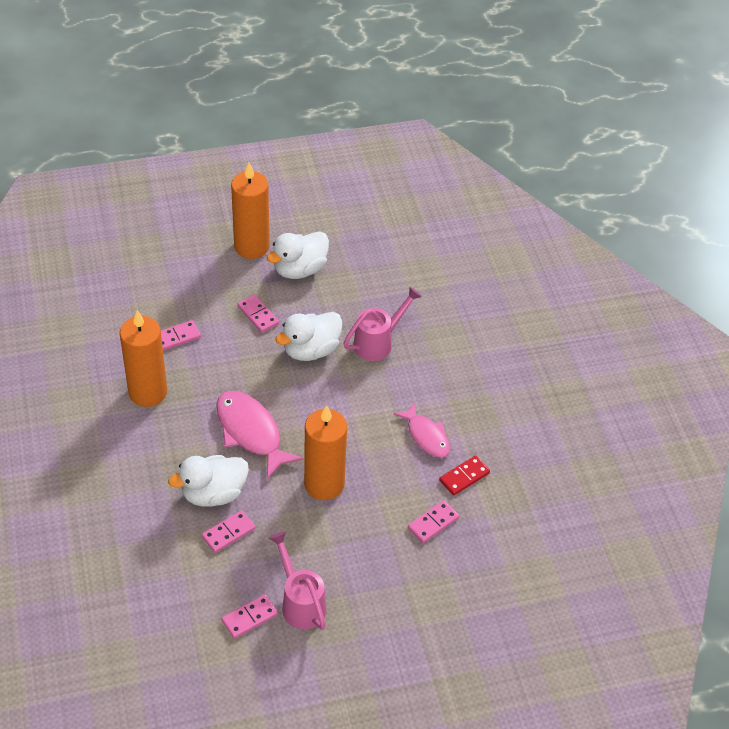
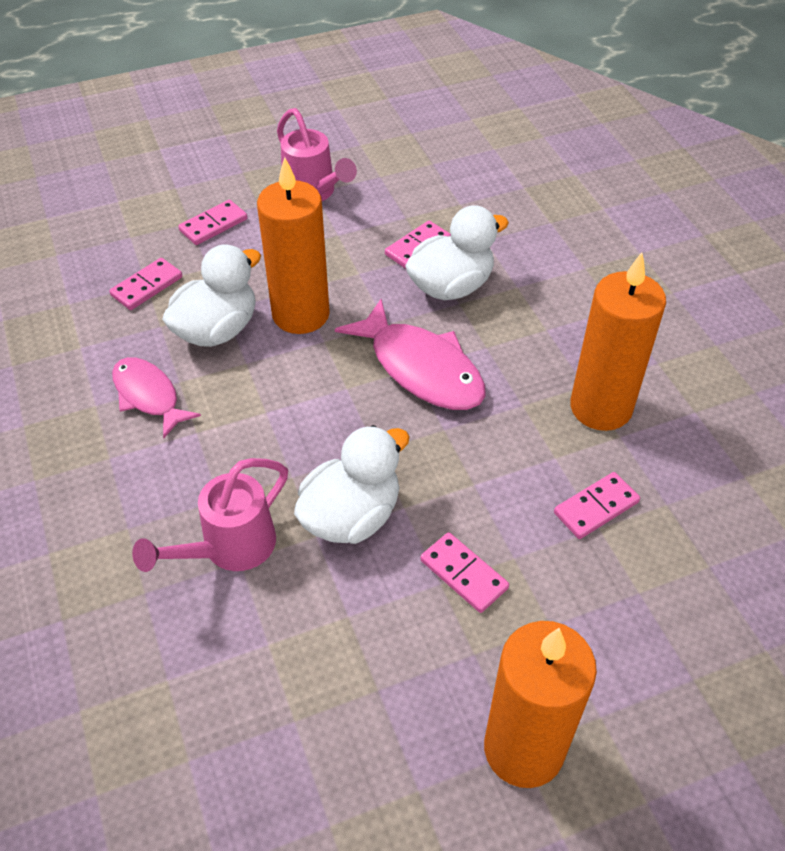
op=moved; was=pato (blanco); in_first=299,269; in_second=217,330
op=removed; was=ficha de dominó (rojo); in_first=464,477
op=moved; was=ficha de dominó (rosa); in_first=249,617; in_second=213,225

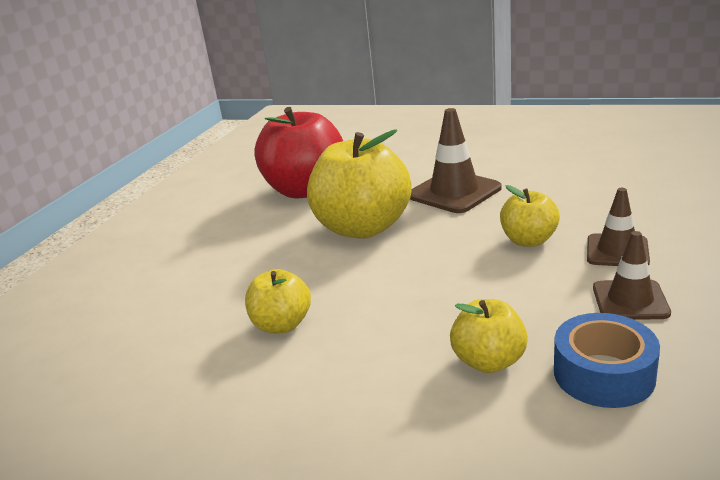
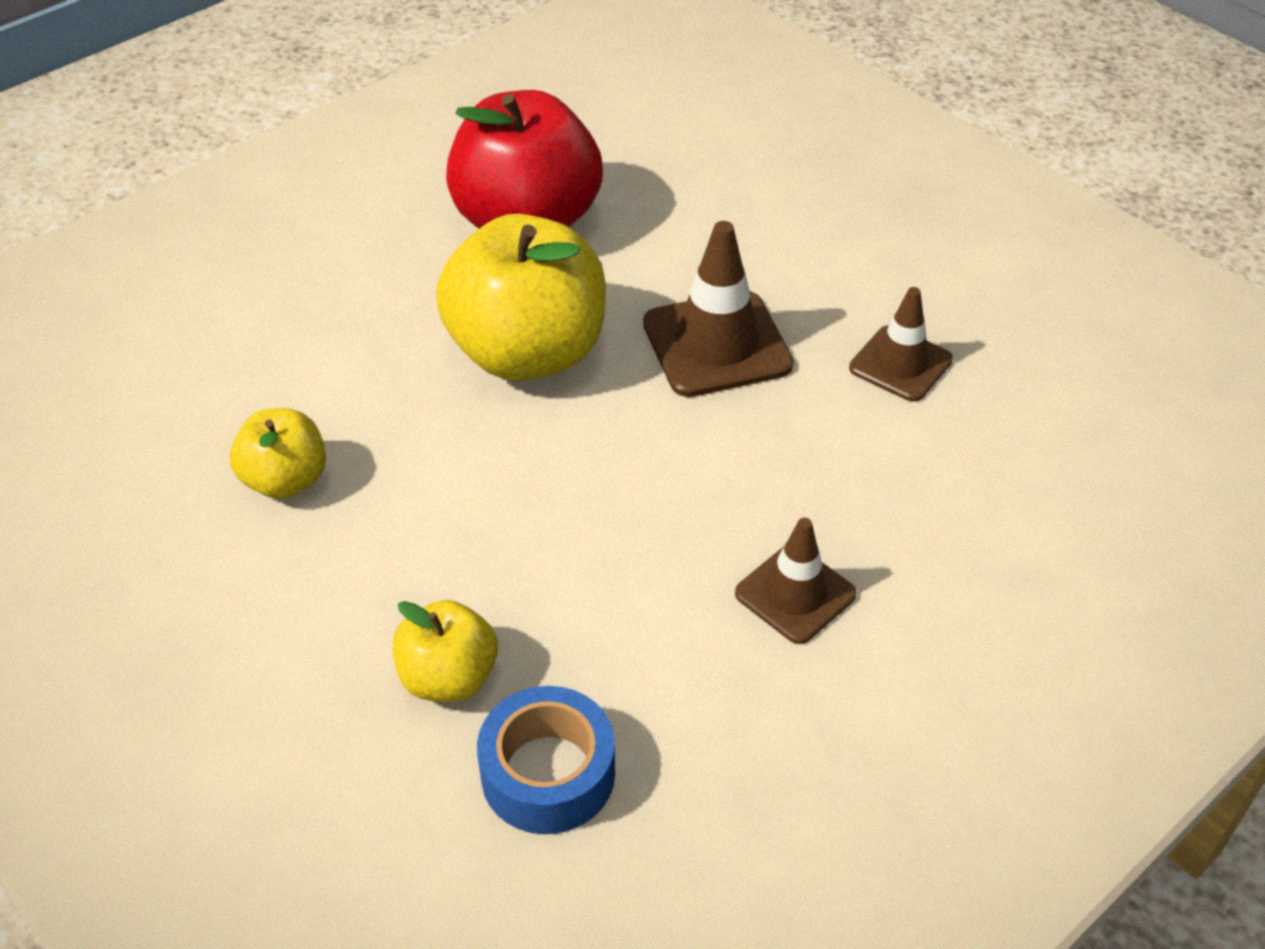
op=removed; was=manzana (amarillo); in_first=529,241
op=moved; was=cono de tráfico (marrón); in_first=630,300; in_second=900,364

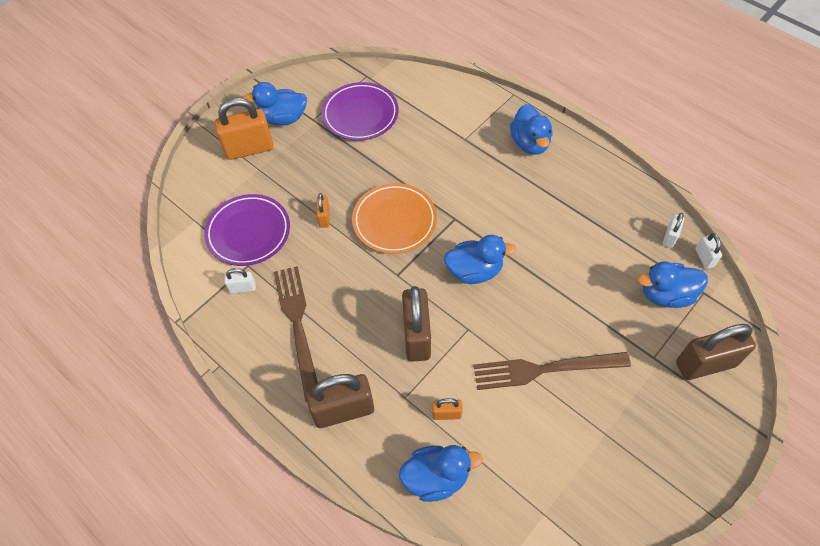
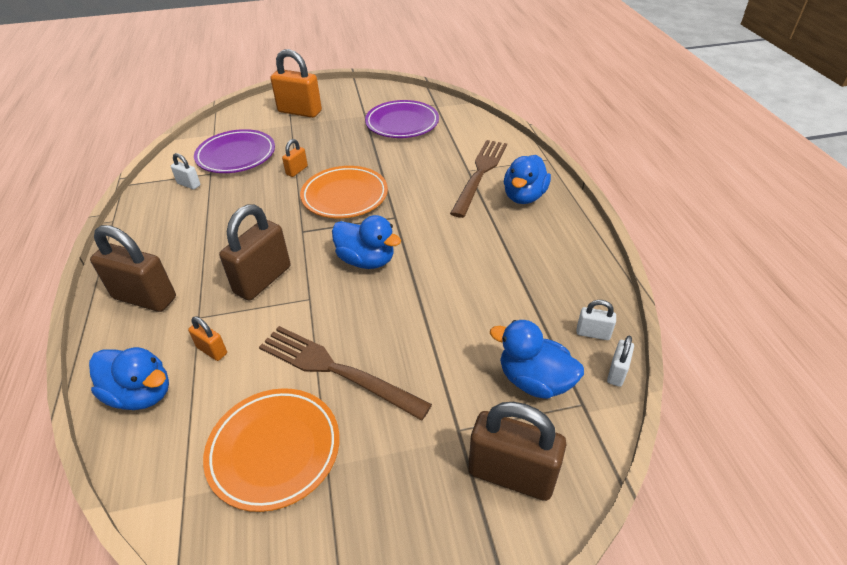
op=removed; was=pato (azul); in_first=283,118
op=turned; was=candado (blanco); in_first=669,237; in_second=593,333; clockwise=45
op=moved; was=tenedor (marrón); in_first=298,326; in_second=480,174
op=added; now=plato (naranja); in_second=274,450

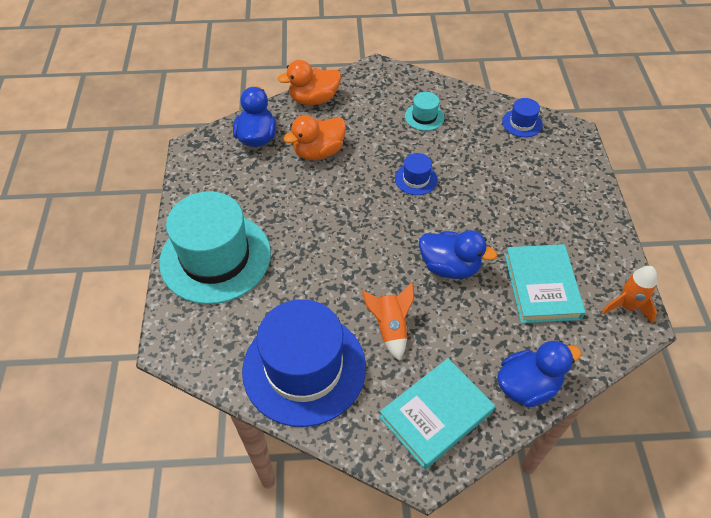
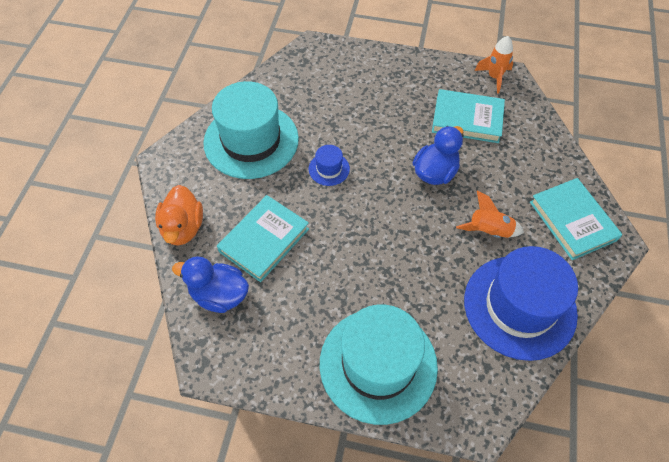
op=resized; was=sombrero (turquesa); in_first=424,117; in_second=251,141; ratio=2.37
op=removed; was=sombrero (azul); in_first=522,123
op=replaced; was=pato (naranja); now=libro (turquesa); in_first=318,152; in_second=264,240
op=removed; was=pato (azul); in_first=527,386

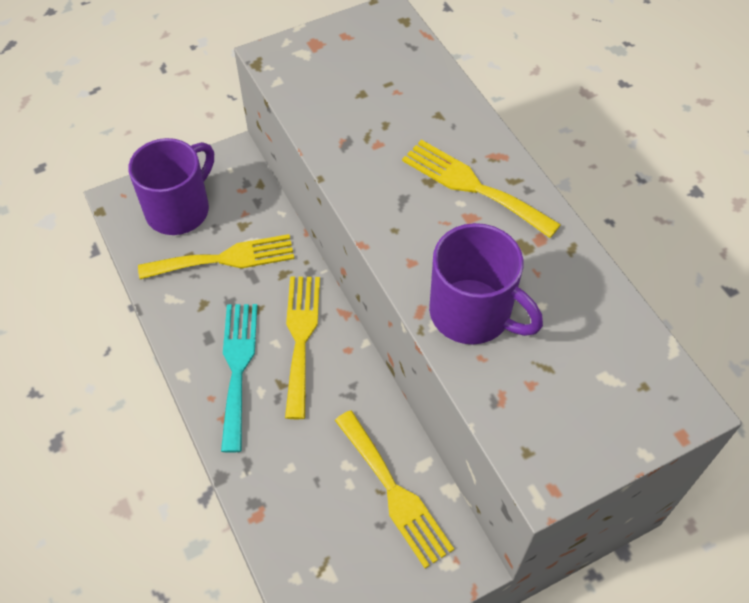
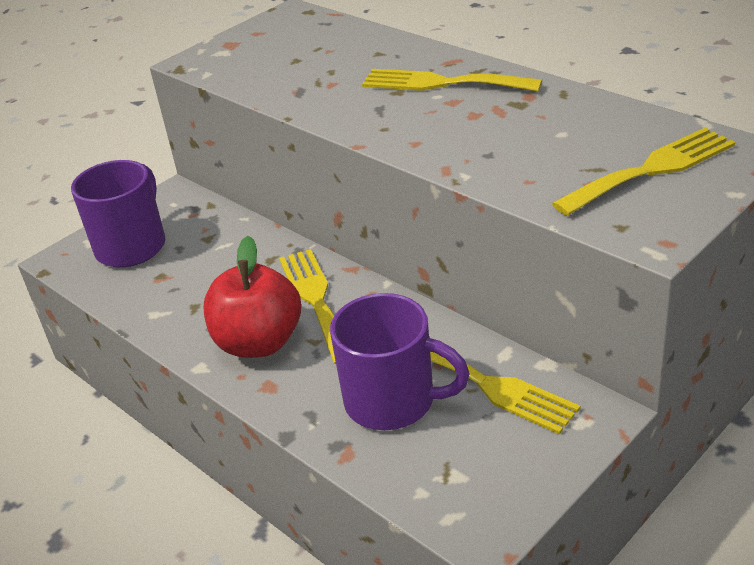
op=moved; was=taza (morado); in_first=472,313; in_second=393,401
op=moved; was=tenedor (amarillo); in_first=225,259; in_second=652,170
op=replaced; was=tenedor (turquesa); now=manzana (rojo); in_first=238,367; in_second=259,343

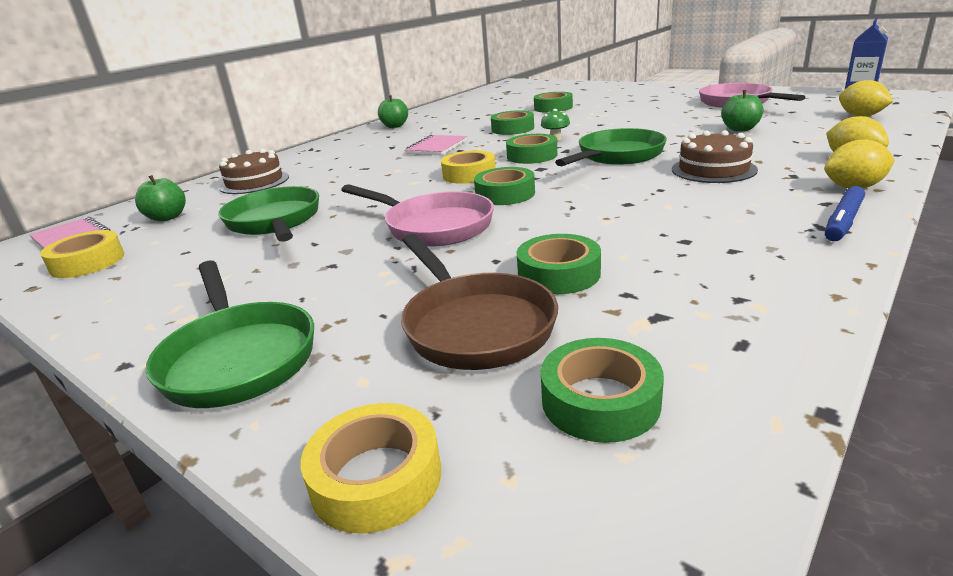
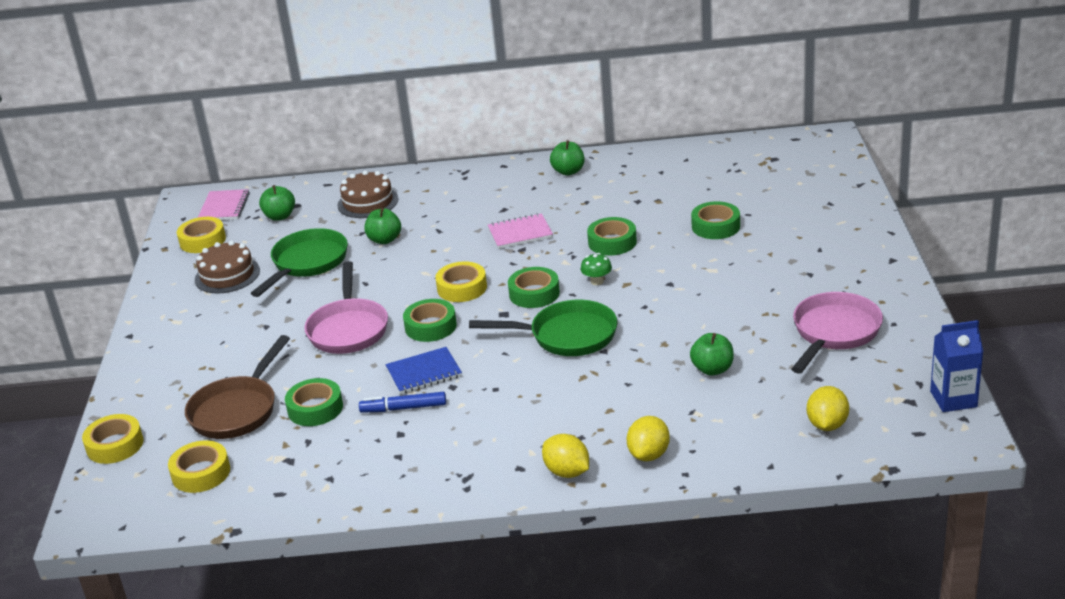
op=moved; was=tarta (marrón); in_first=713,169; in_second=227,275
op=moved; was=rotulador (azul); in_first=843,222; in_second=403,408
op=removed; was=sartén (verde); in_first=238,357
op=recoloured; was=cinta adhesiva (verde); now=cinta adhesiva (amarillo); in_first=600,401; in_second=201,473
op=added; now=manzana (verde); in_second=384,240
op=added; now=cuaderno (azul); in_second=424,373

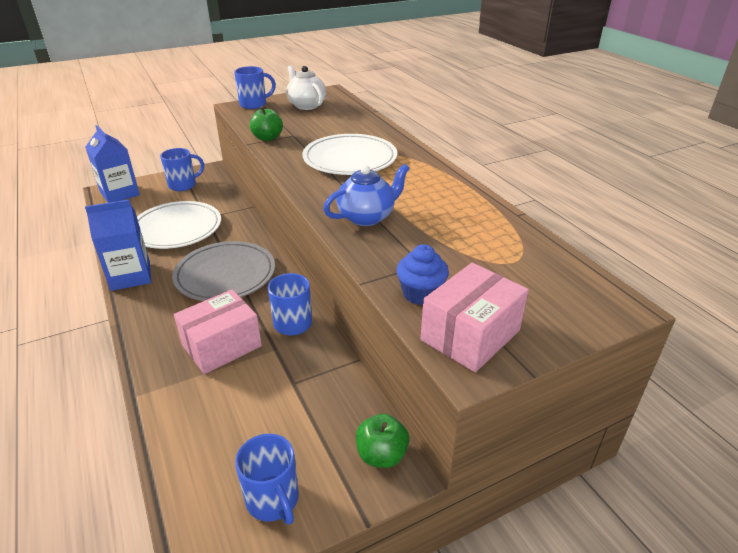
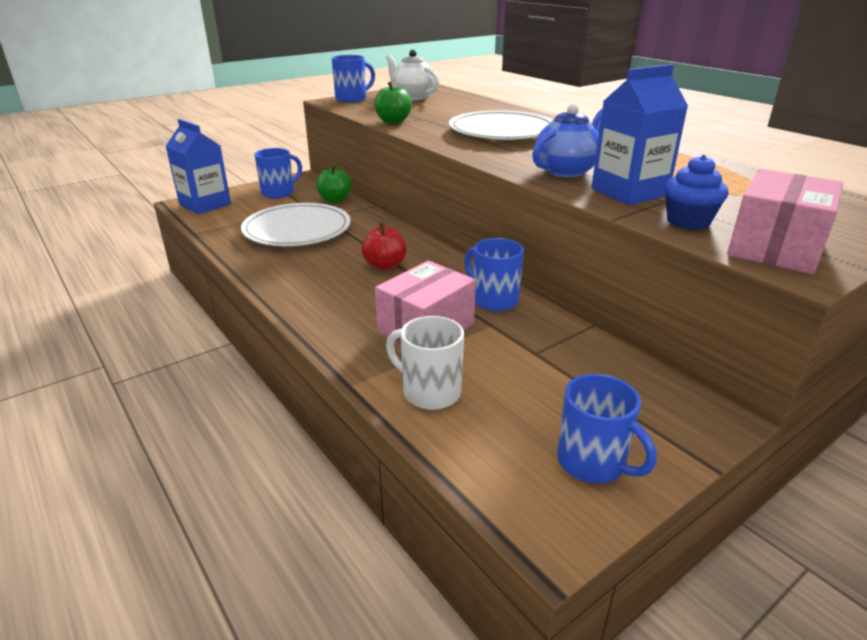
op=moved; was=cartón de leche (azul); in_first=130,276; in_second=629,192
op=replaced; was=plato (gris); now=manzana (rojo); in_first=225,275; in_second=385,265
op=moved; was=manzana (verde); in_first=381,455; in_second=335,200
op=added; now=taza (blanco); in_second=429,392

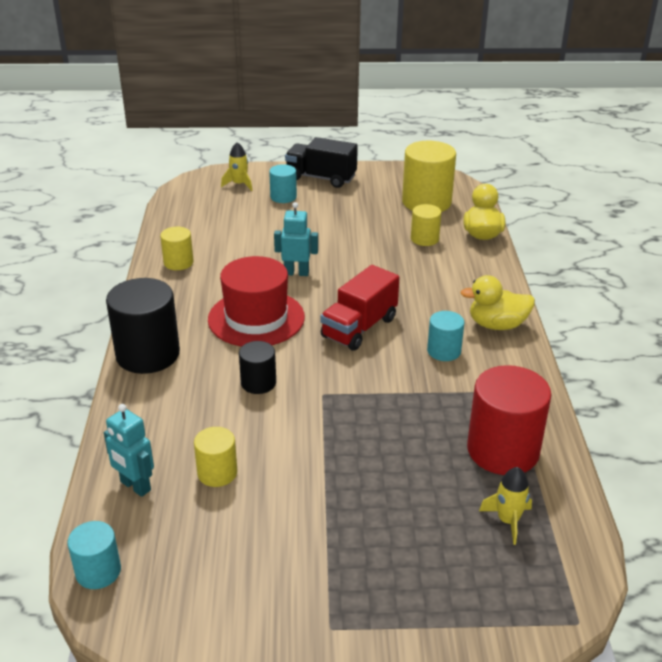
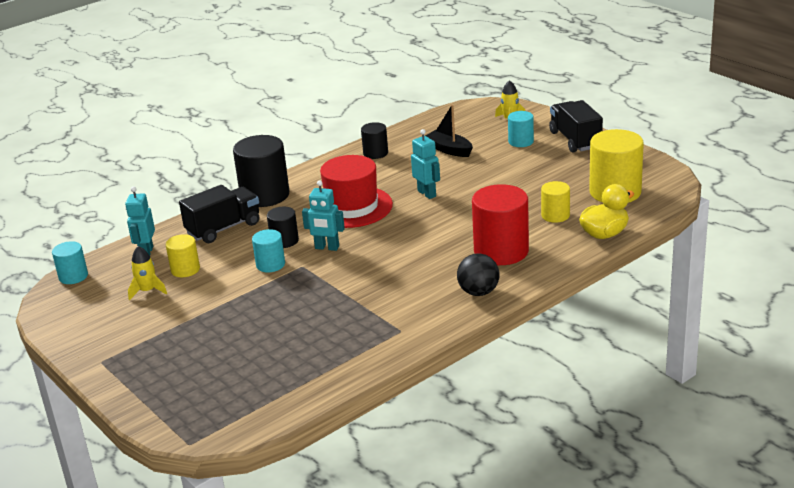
op=recoloured; was=cilindro (amarillo); now=cilindro (negro); in_first=178,262; in_second=375,153
op=removed; was=camión (rojo); in_first=359,328
op=replaced; was=pato (amarillo); now=pelota (negro); in_first=497,325; in_second=478,292
op=moved; was=cilindro (turquesa); in_first=444,351; in_second=270,265
op=moved; was=cilindro (rojo); in_first=503,450; in_second=501,251
op=moved; was=cohete (amarillo); in_first=507,520; in_second=147,291
op=added; now=barco (negro); in_second=449,150
op=added; now=robot (turquesa); in_second=327,248
op=added; now=camión (negro); in_second=223,228

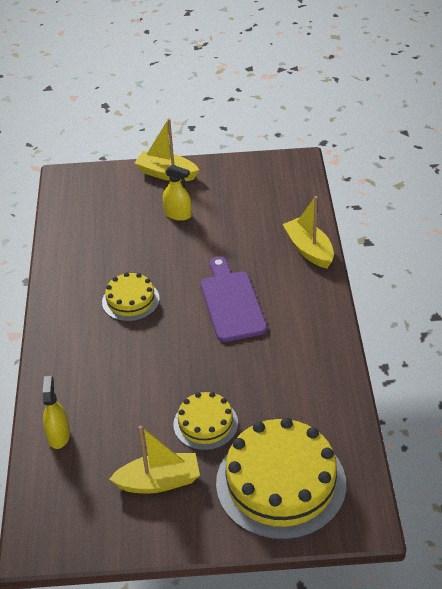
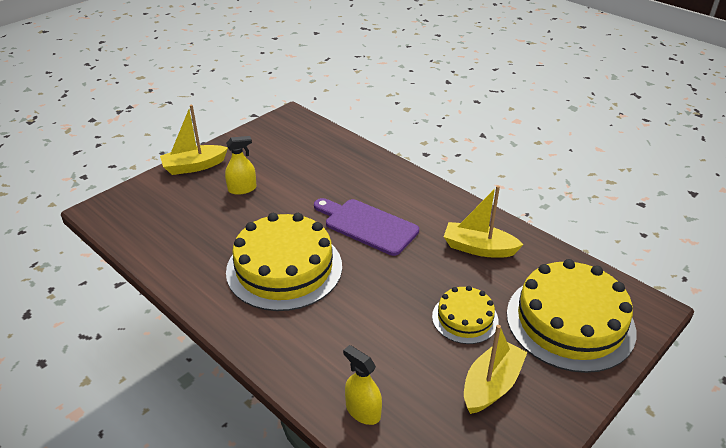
op=moved; was=barco (amarillo); in_first=309,250; in_second=479,248
op=resized; was=tarta (amarillo); in_first=130,300; in_second=284,268; ratio=1.9

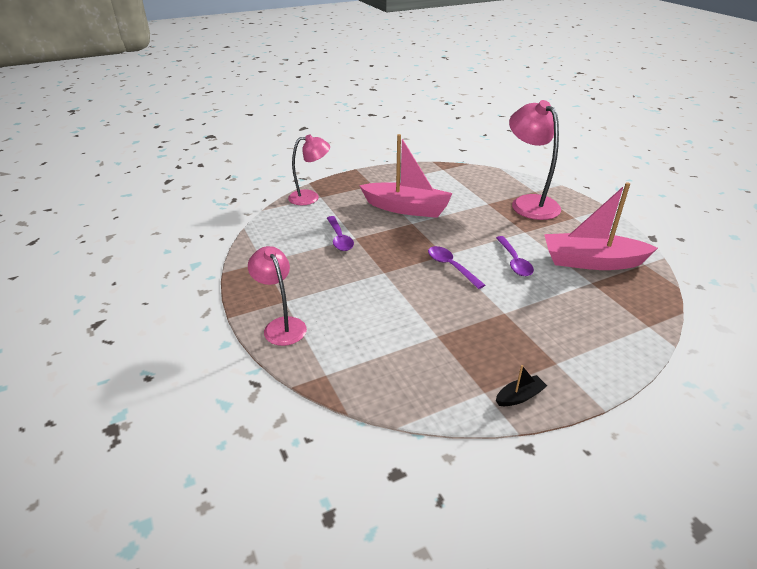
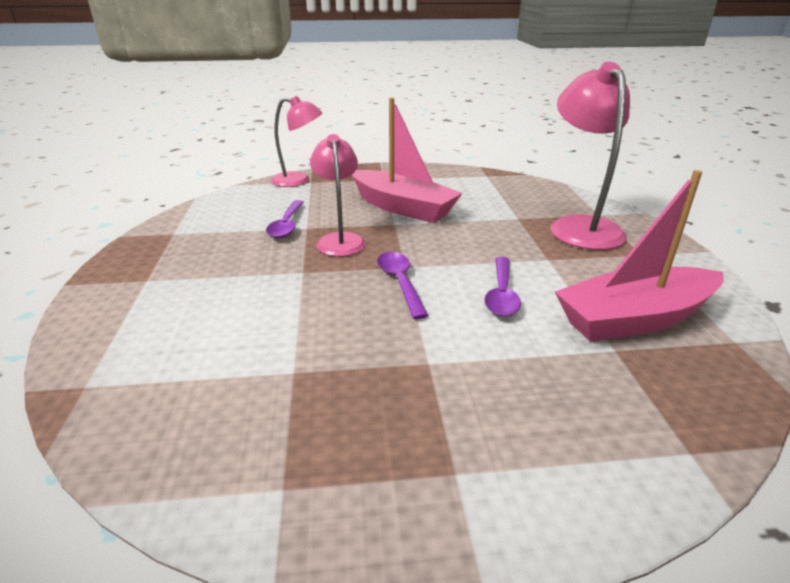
op=turned; was=barco (rosa); in_first=592,262; in_second=635,319; clockwise=-45
op=moved; was=lámpara (rosa); in_first=281,325; in_second=340,240
op=removed; was=barco (negro); in_first=519,396

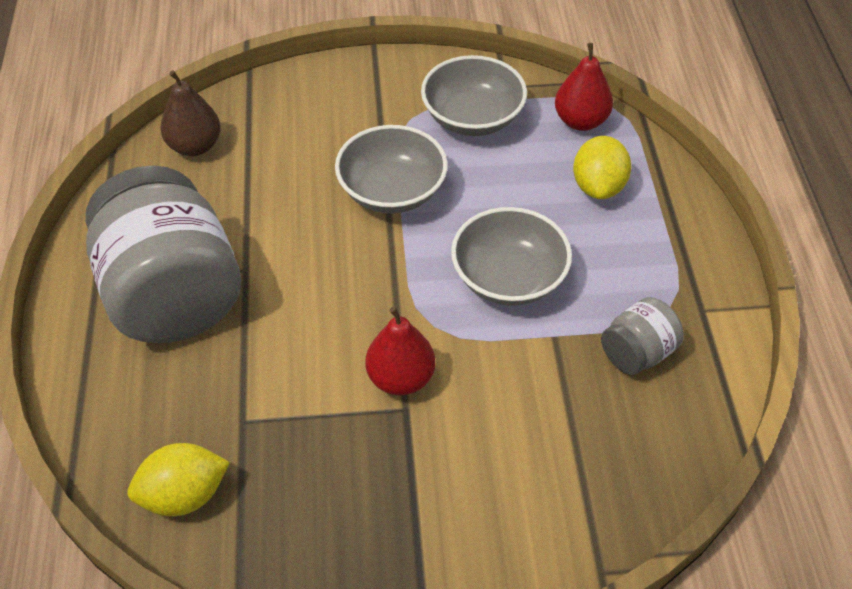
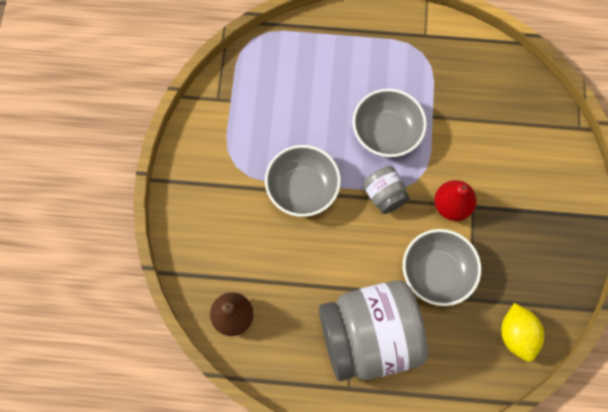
op=removed; was=pera (rojo); in_first=580,121
op=moved; was=cuenco (gris); in_first=472,118; in_second=437,272
op=removed; was=limón (amarillo); in_first=598,186
op=moved; was=tarro (gris); in_first=637,353; in_second=384,195

